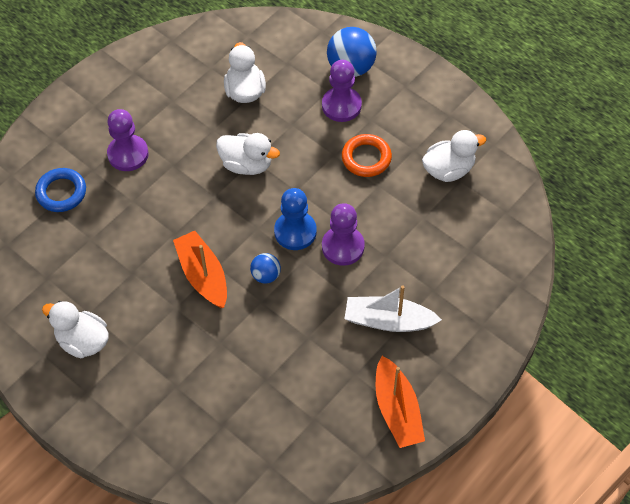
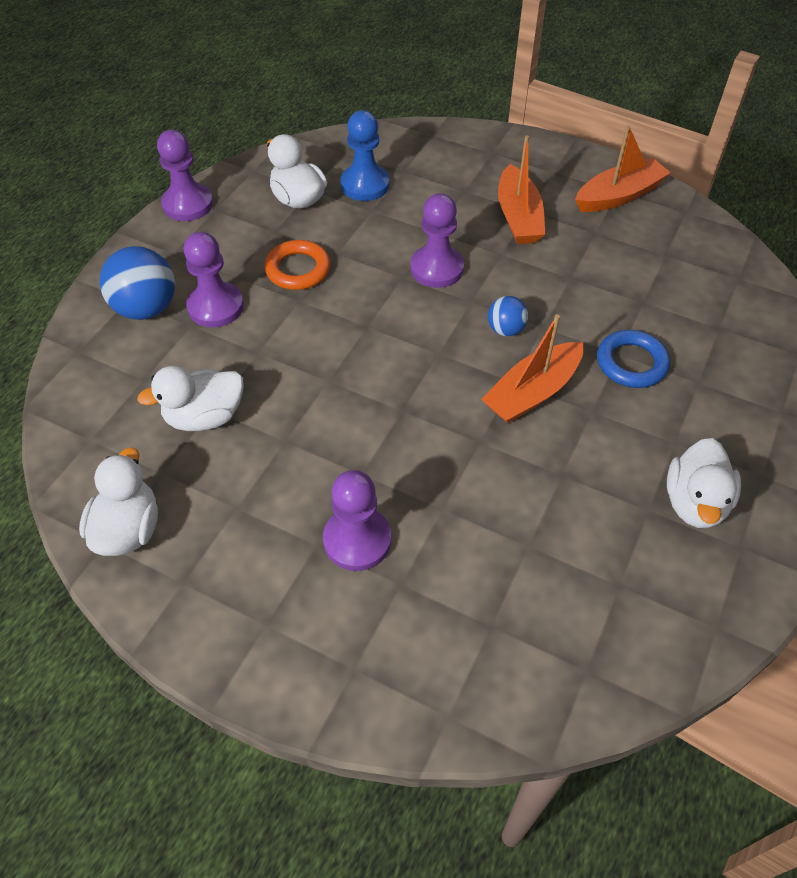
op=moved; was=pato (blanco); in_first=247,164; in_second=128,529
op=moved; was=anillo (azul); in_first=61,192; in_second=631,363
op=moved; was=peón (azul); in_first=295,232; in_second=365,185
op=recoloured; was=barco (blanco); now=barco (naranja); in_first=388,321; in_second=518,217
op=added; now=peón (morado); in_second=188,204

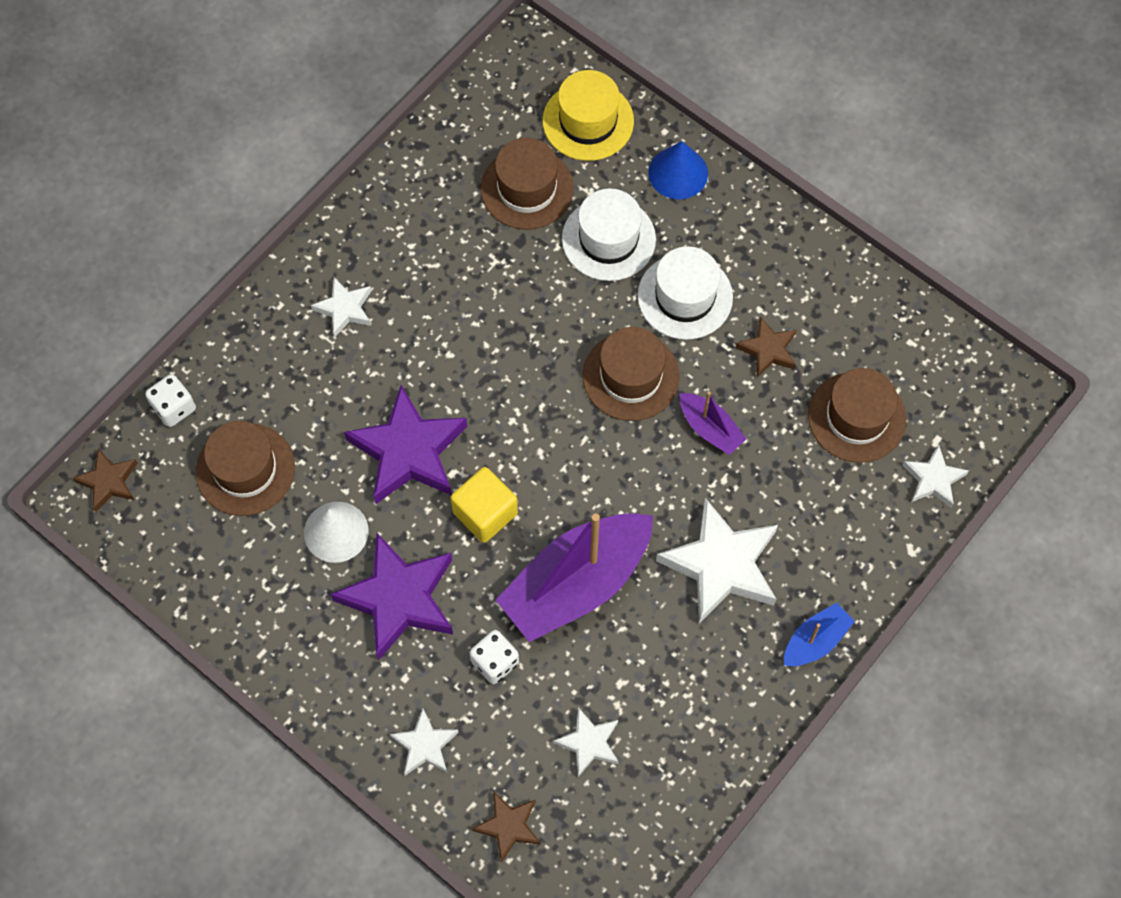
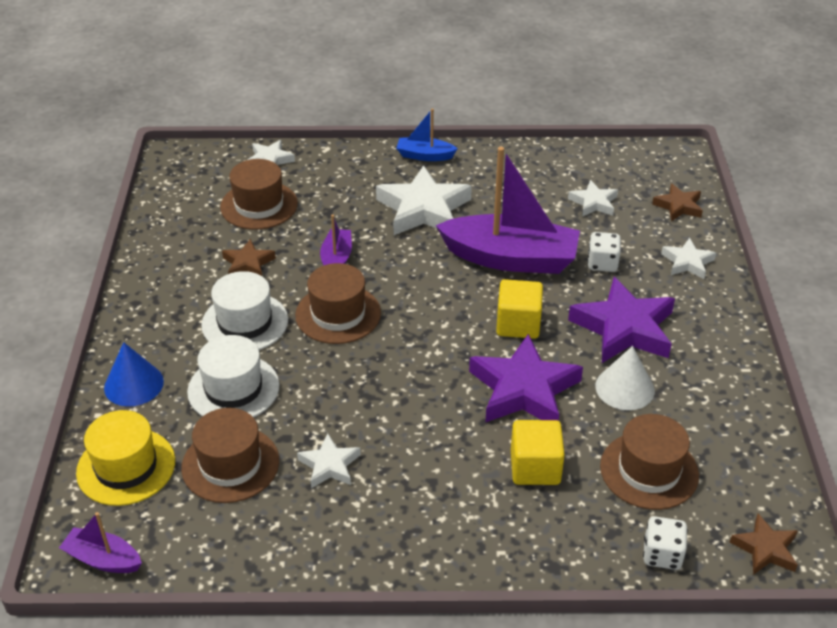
op=moved; was=estrella (blanco); in_first=345,309; in_second=329,465
op=added; now=cubo (amarillo); in_second=535,467
op=added; now=barco (morado); in_second=103,559

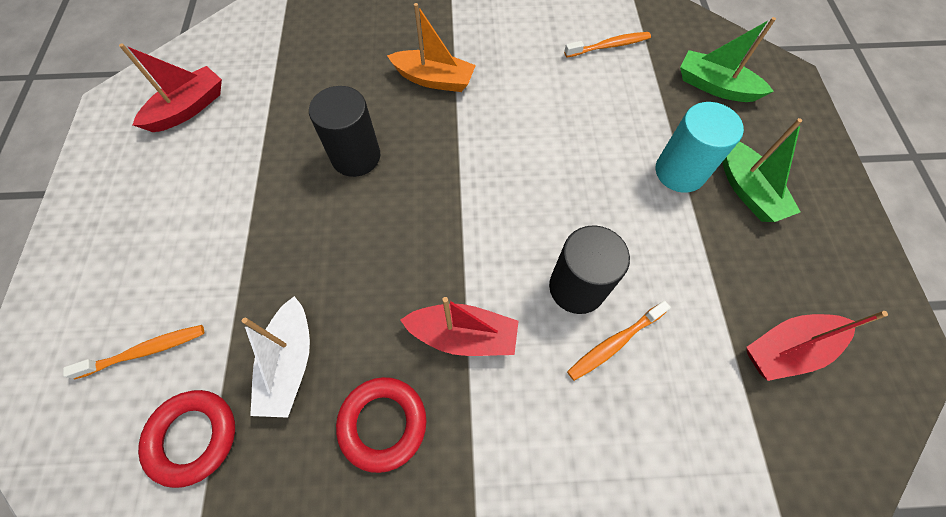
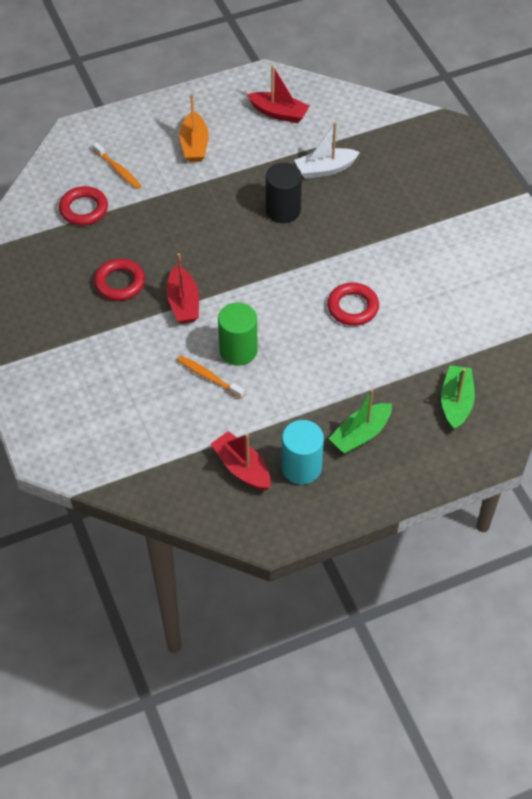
op=moved; was=barco (naranja); in_first=434,79; in_second=194,145
op=removed; was=cepillo de dientes (naranja); in_first=609,46
op=moved; was=cilindro (turquesa); in_first=680,172; in_second=301,467
op=recoloured; was=cilindro (negro); now=cilindro (verde); in_first=577,287; in_second=238,350
op=moved; was=barco (blanco); in_first=290,363; in_second=325,169
op=added; now=anillo (rojo); in_second=352,307

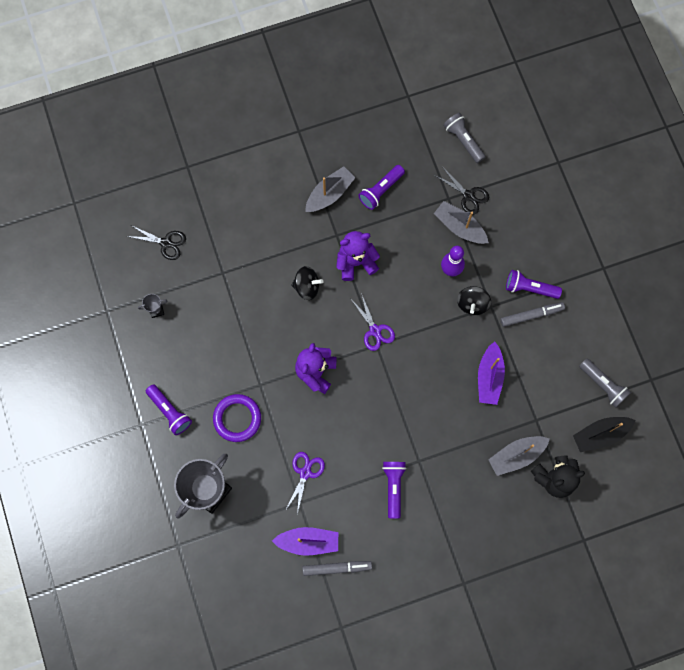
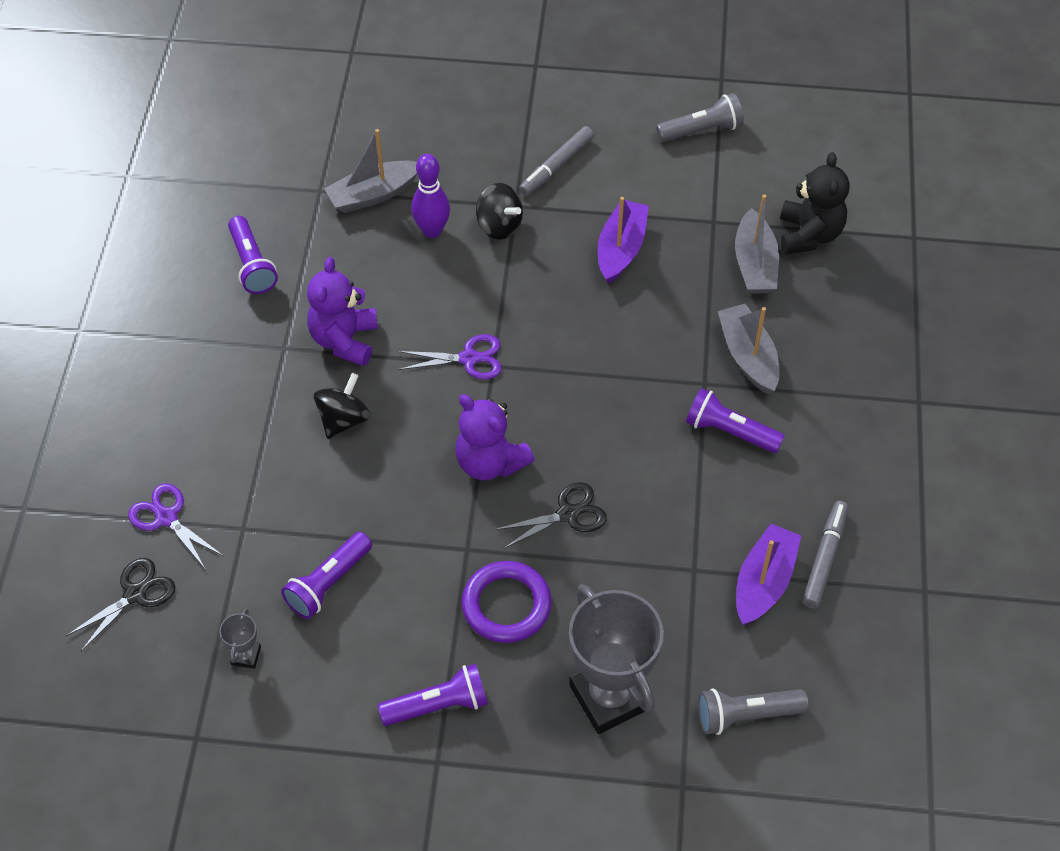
op=moved; was=lámpara de mano (gris); in_first=463,141; in_second=746,715
op=moved; was=barco (gris); in_first=329,194; in_second=748,356
op=moved; was=tijeras (negro); in_first=468,196; in_second=568,514
op=moved; was=lámpara de mano (morado); in_first=529,288; in_second=328,583
op=turned; was=rotulador (gris); in_first=531,315; in_second=556,166; clockwise=-150
op=turned; was=barco (morado); in_first=489,377; in_second=621,249; clockwise=-105
op=removed; was=barco (negro); in_first=600,434
op=moved; was=tijeras (morado); in_first=305,473; in_second=166,518

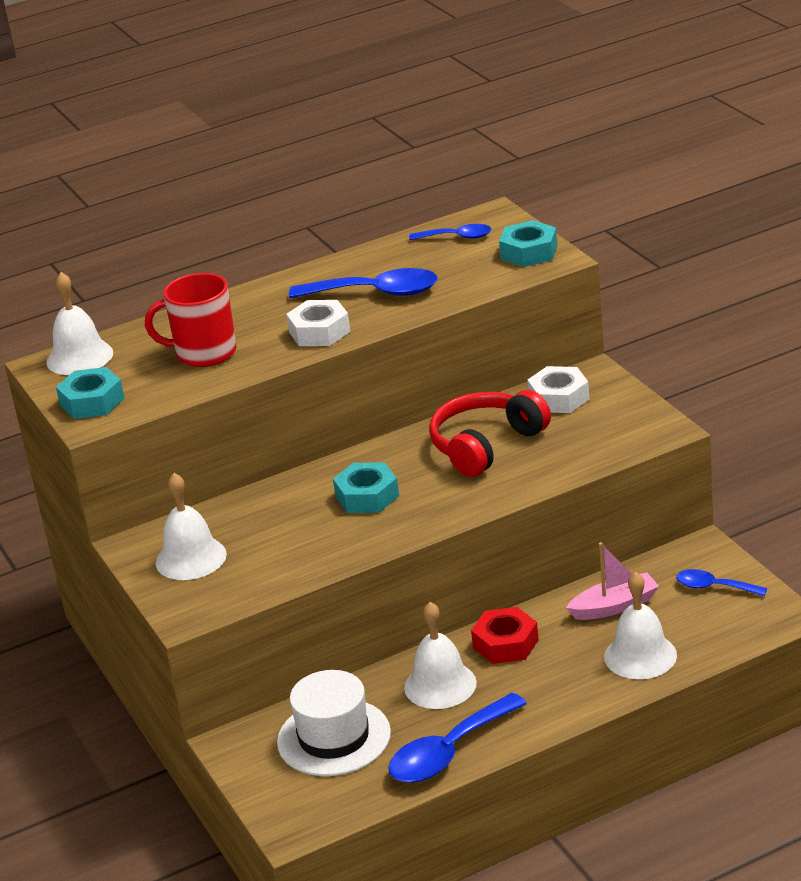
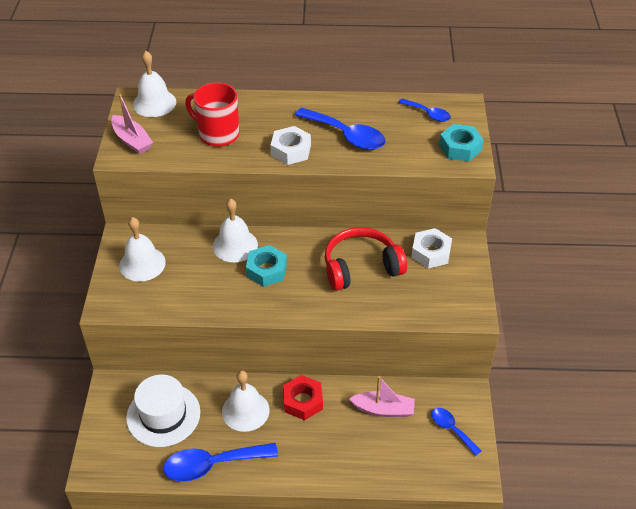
op=replaced; was=tuerca (turquesa); now=barco (rosa); in_first=92,402; in_second=132,140
op=moved; was=campana (blanco); in_first=640,656; in_second=235,245

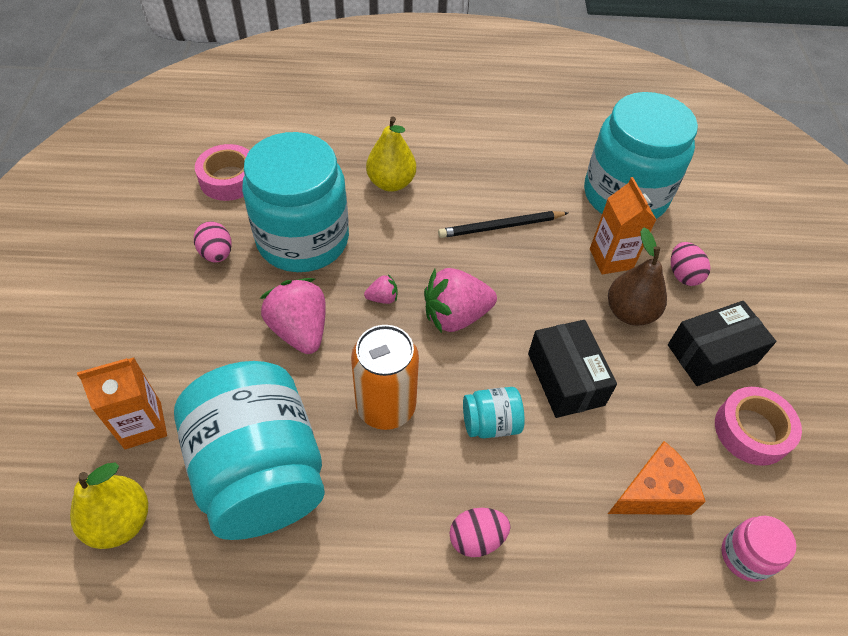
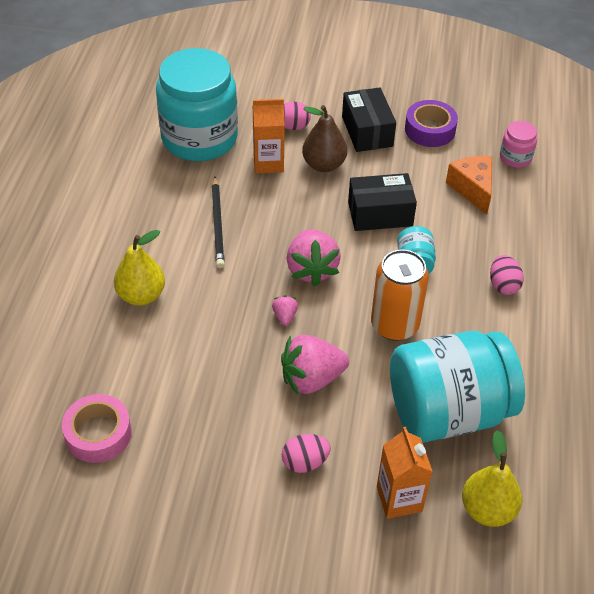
op=removed; was=tarro (turquesa); in_first=303,240
op=moved; was=huevo (rosa); in_first=217,254; in_second=305,462
op=recoloured; was=cinta adhesiva (rosa); now=cinta adhesiva (morado); in_first=751,431; in_second=430,130

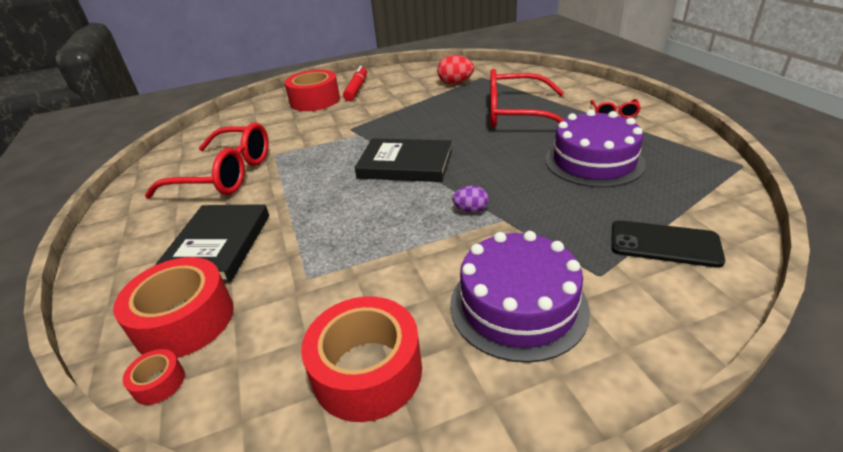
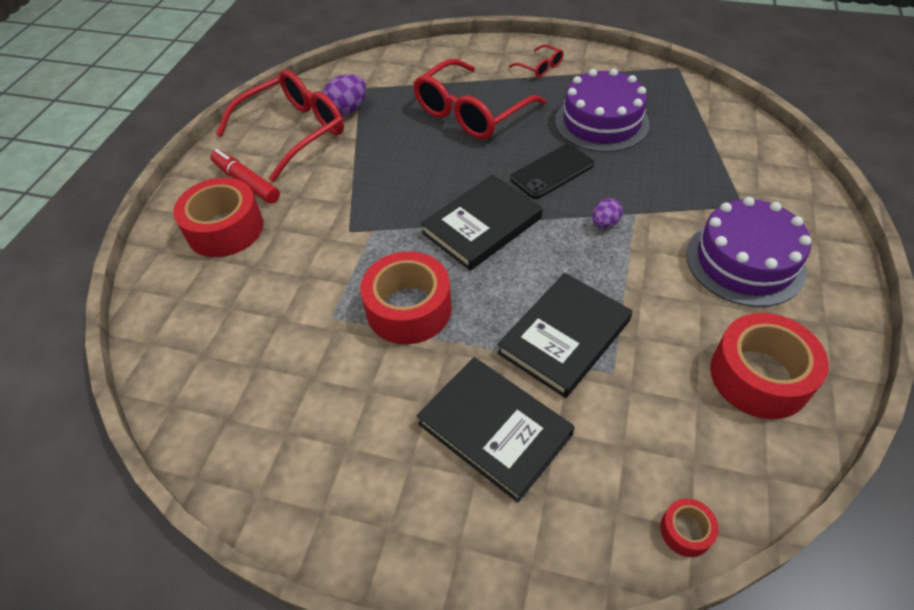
op=recoloured; was=huevo (rojo); now=huevo (morado); in_first=455,83; in_second=347,110
op=moved; was=gafas (rojo); in_first=226,174; in_second=294,132
op=moved; was=móvil (negro); in_first=664,244; in_second=552,171
op=moved; was=cinta adhesiva (rojo); in_first=185,320; in_second=409,309
op=added; now=libro (negro); in_second=564,337

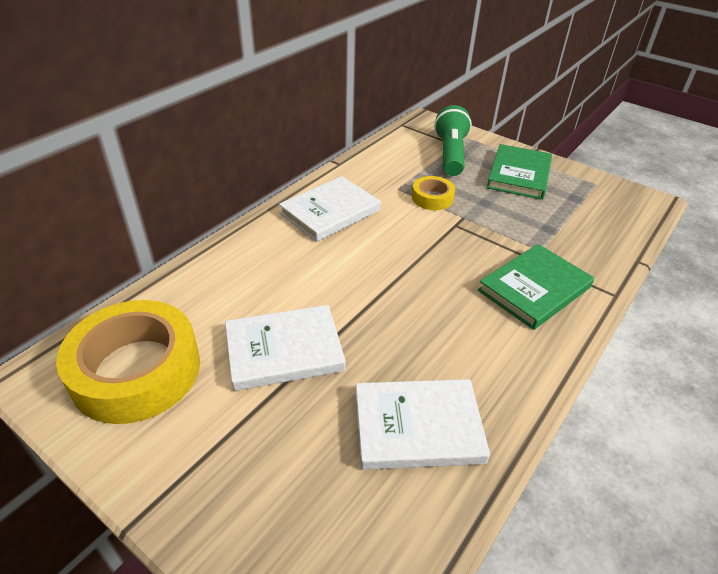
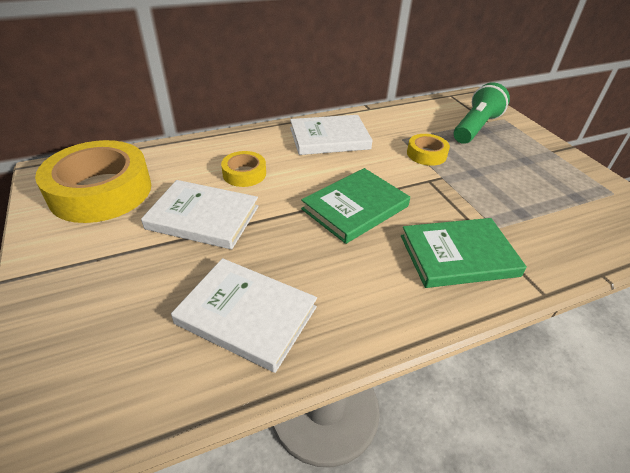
op=moved; was=libro (verde); in_first=519,175; in_second=355,208
op=added; now=cinta adhesiva (amarillo); in_second=244,174

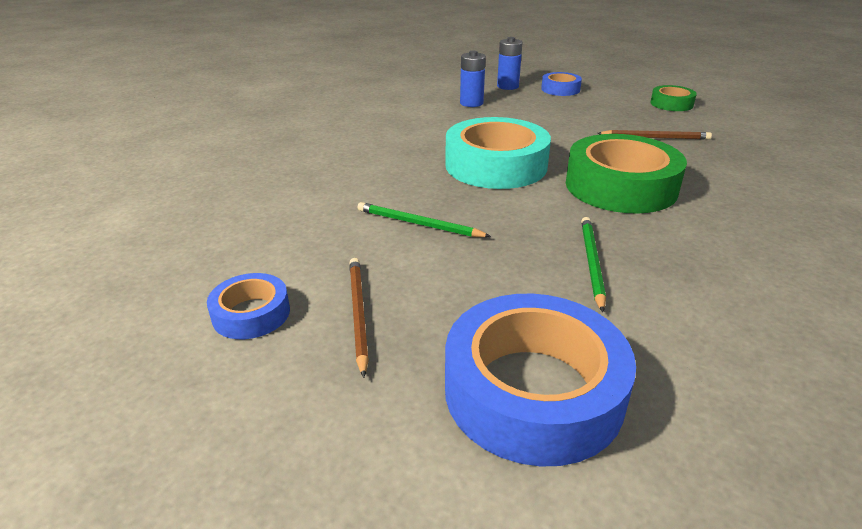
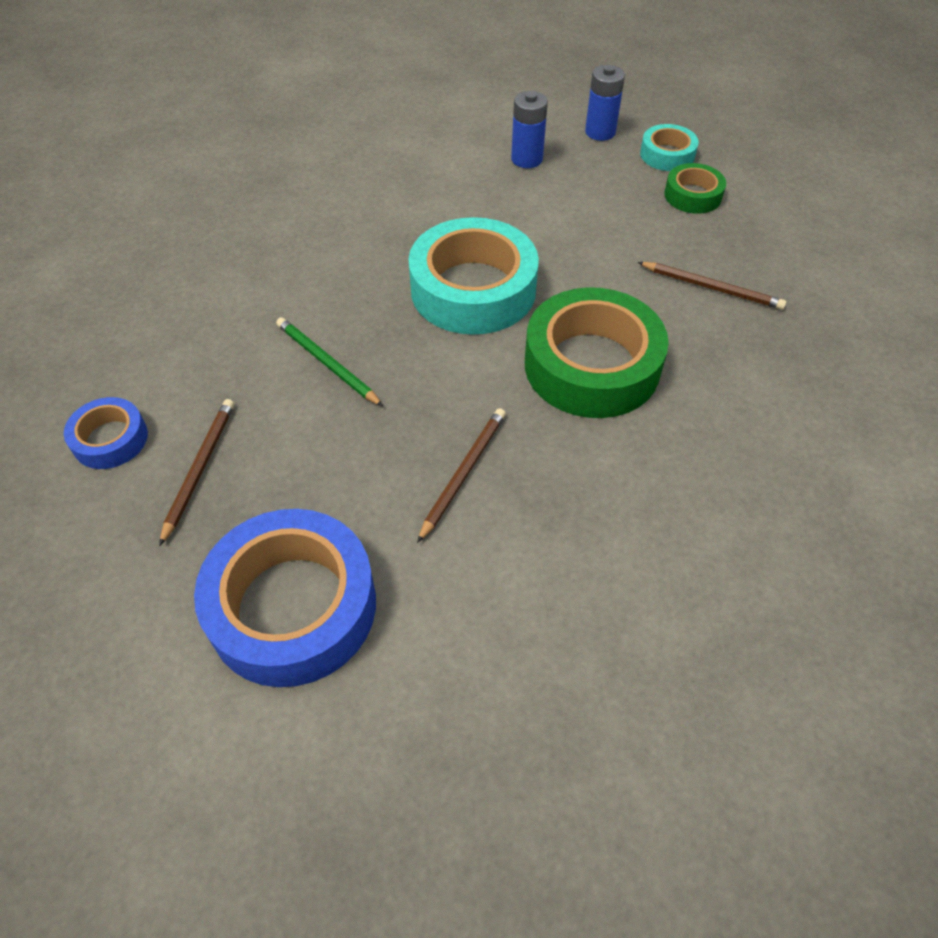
op=recoloured; was=cinta adhesiva (azul); now=cinta adhesiva (turquesa); in_first=560,89; in_second=667,154
op=moved; was=cinta adhesiva (verde); in_first=671,104; in_second=693,195
op=recoloured; was=lápiz (verde); now=lápiz (marrón); in_first=591,263; in_second=463,473

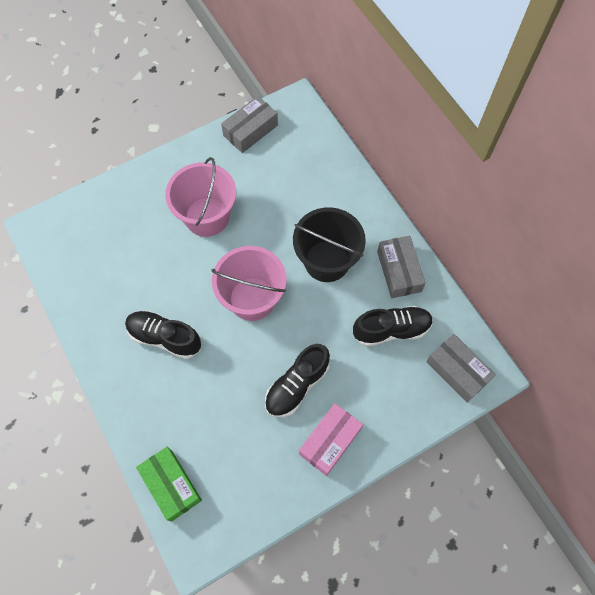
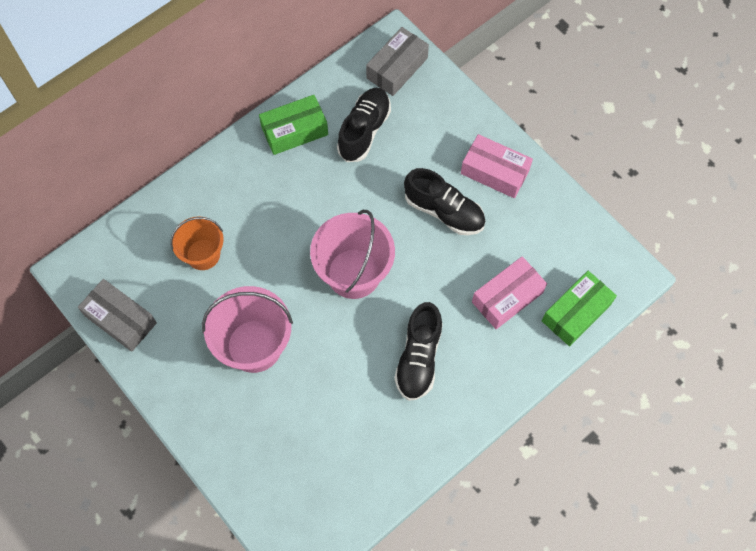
op=removed; was=balde (negro); in_first=327,261
op=recoloured; was=caja (gris); now=caja (verde); in_first=399,271; in_second=294,131
op=turned; was=zapato (negro); in_first=391,330; in_second=364,131; clockwise=45
op=added; now=balde (naranja); in_second=203,254
op=added; now=caja (rosa); in_second=507,297

